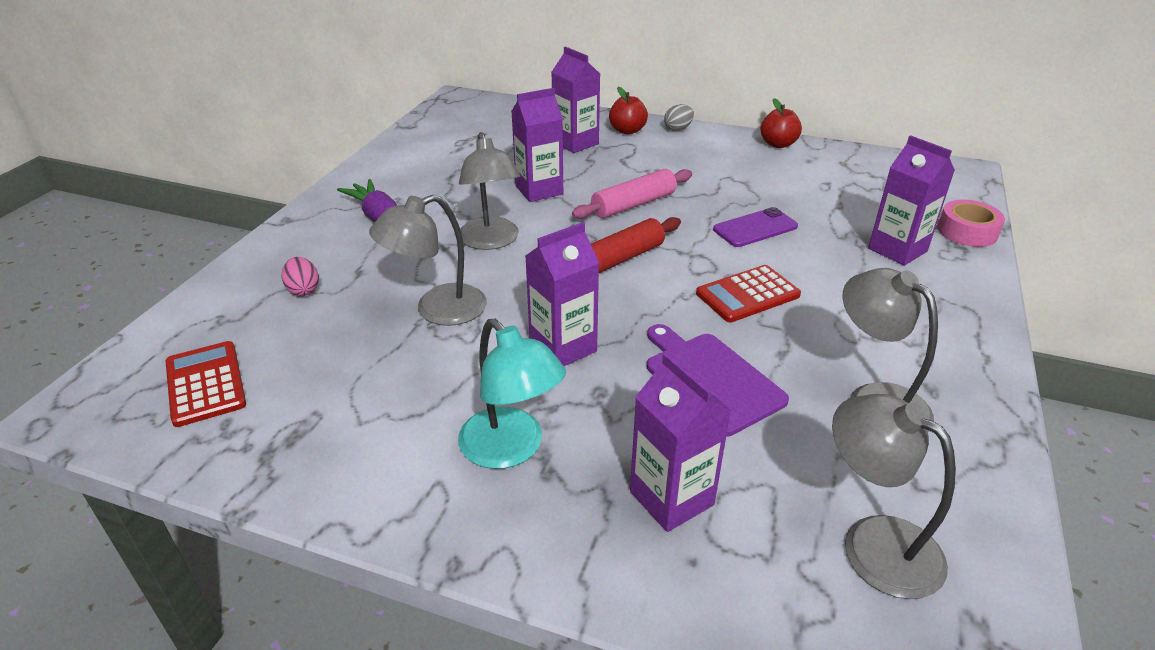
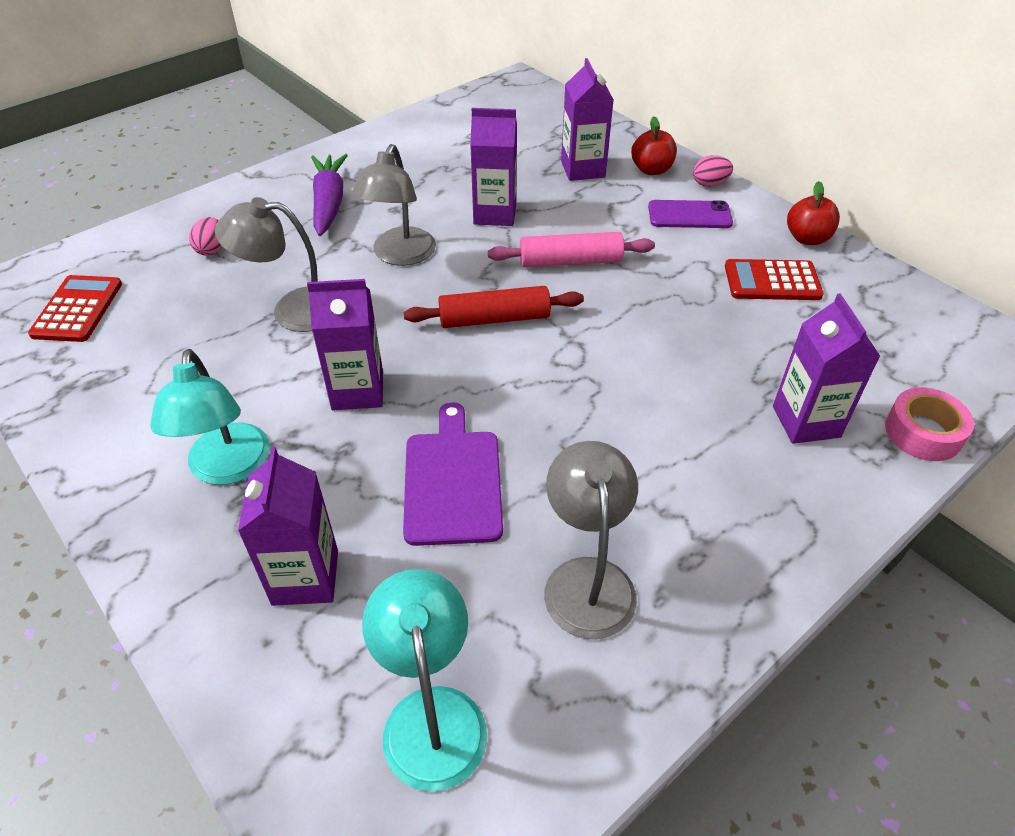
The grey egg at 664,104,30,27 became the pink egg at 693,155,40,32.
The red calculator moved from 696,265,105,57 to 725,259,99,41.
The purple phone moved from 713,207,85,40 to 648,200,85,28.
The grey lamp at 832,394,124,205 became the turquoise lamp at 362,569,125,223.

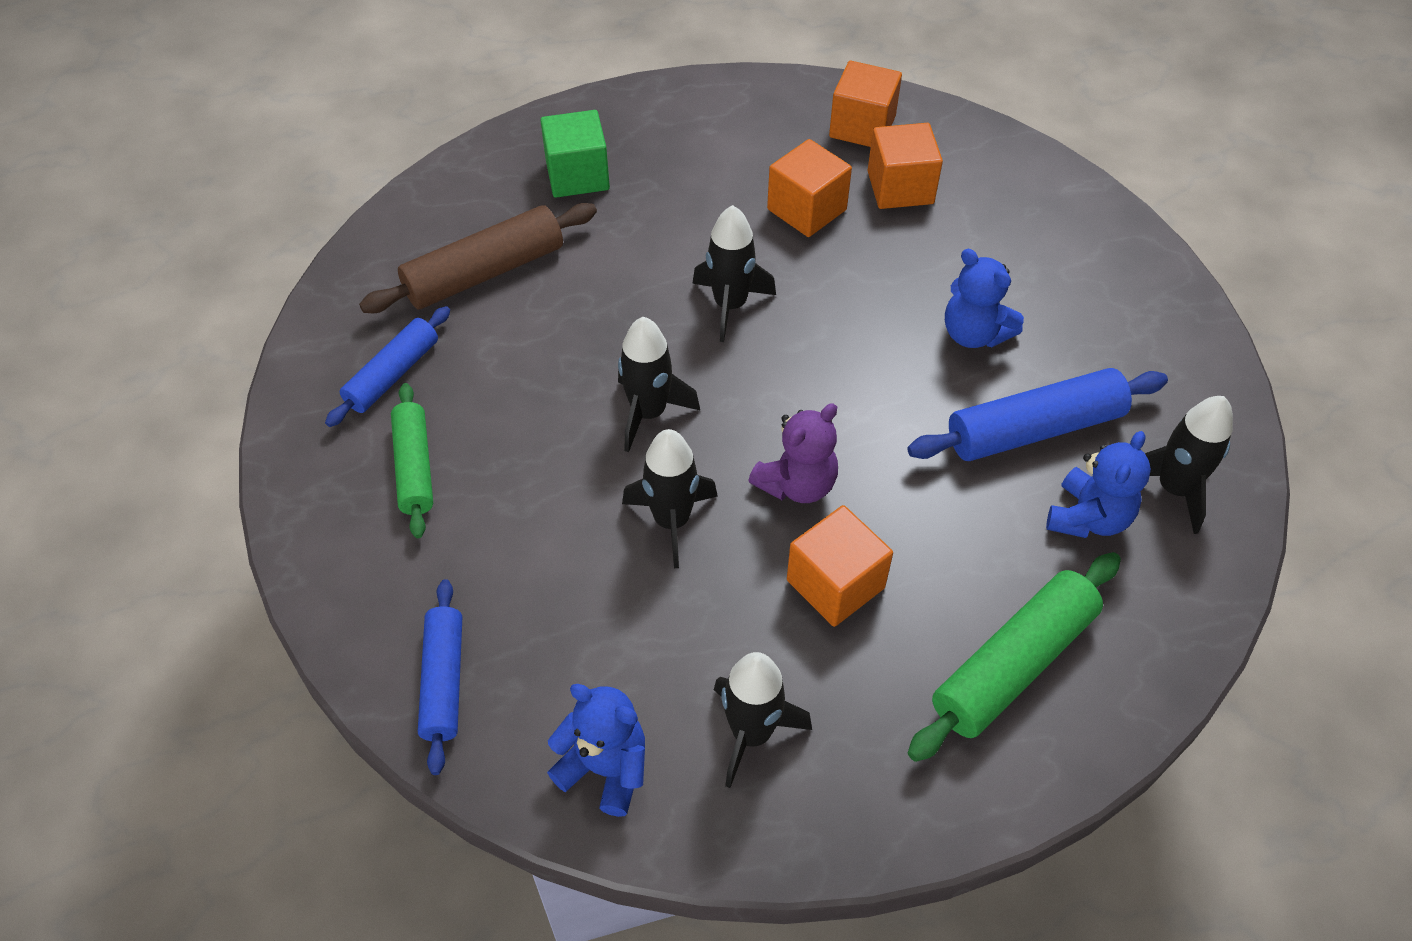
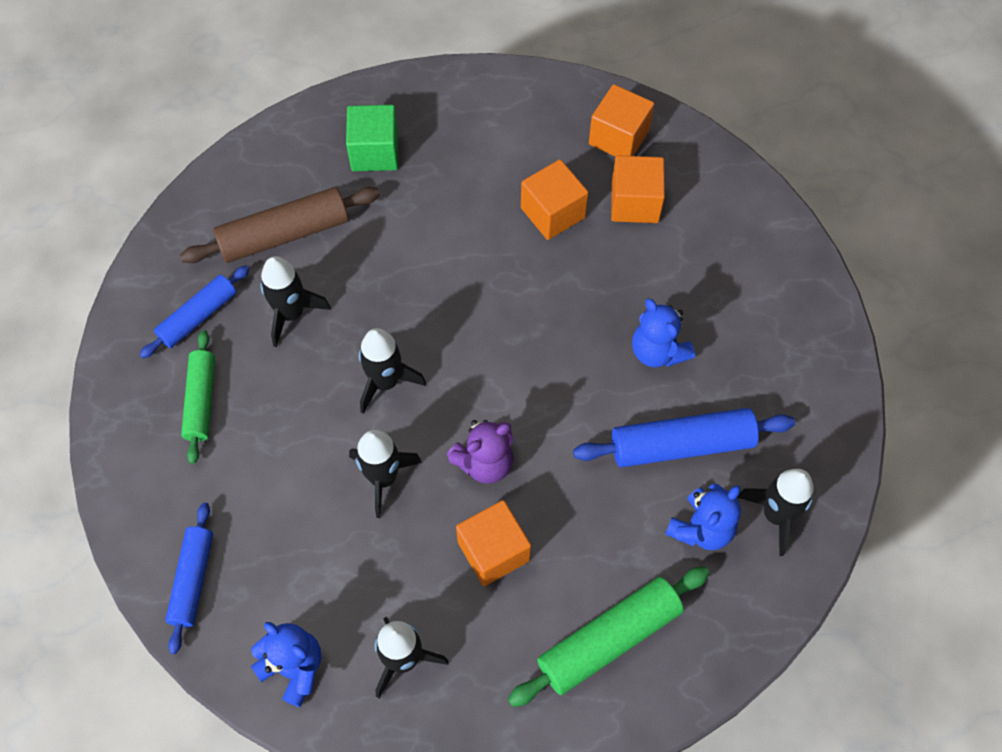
The black rocket moved from 692,205,84,137 to 260,256,71,91.

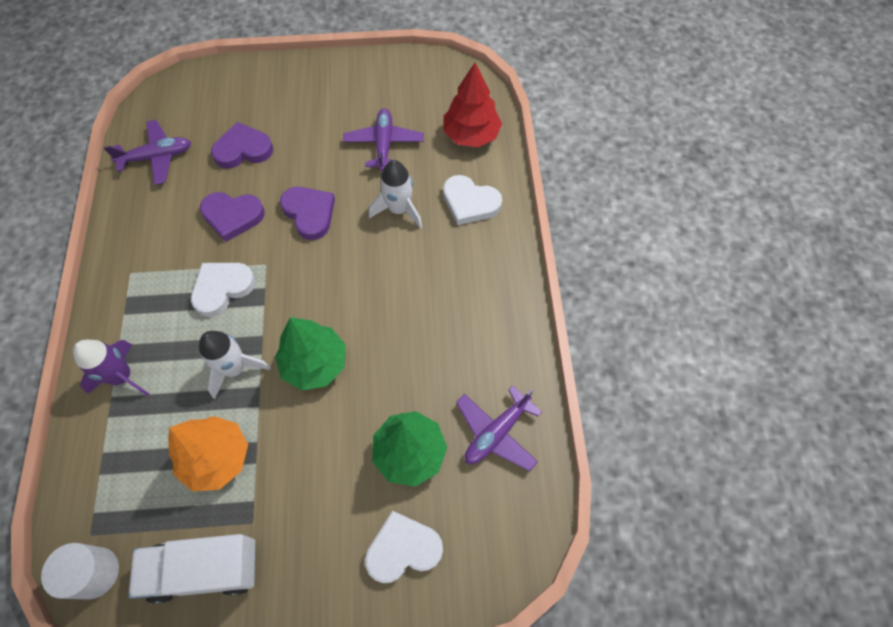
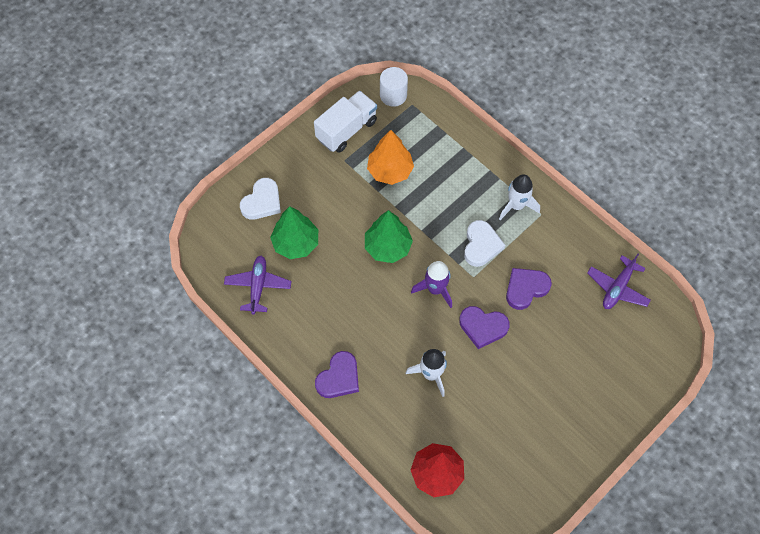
The purple rocket moved from 73,340,76,56 to 411,261,41,47.
The white rocket moved from 199,331,71,68 to 499,174,41,46.
The purple heart moved from 211,122,62,47 to 315,351,44,47.
The purple plane at 343,108,81,63 disappeared.
The white heart at 443,175,59,50 disappeared.

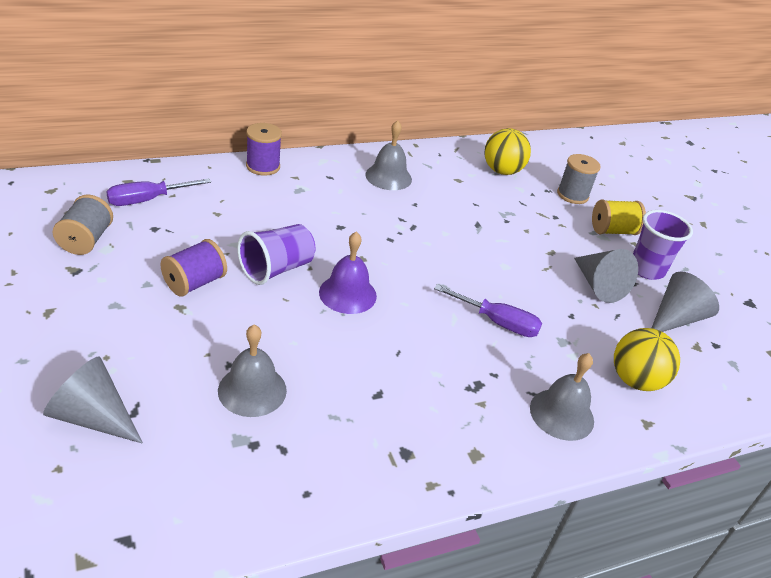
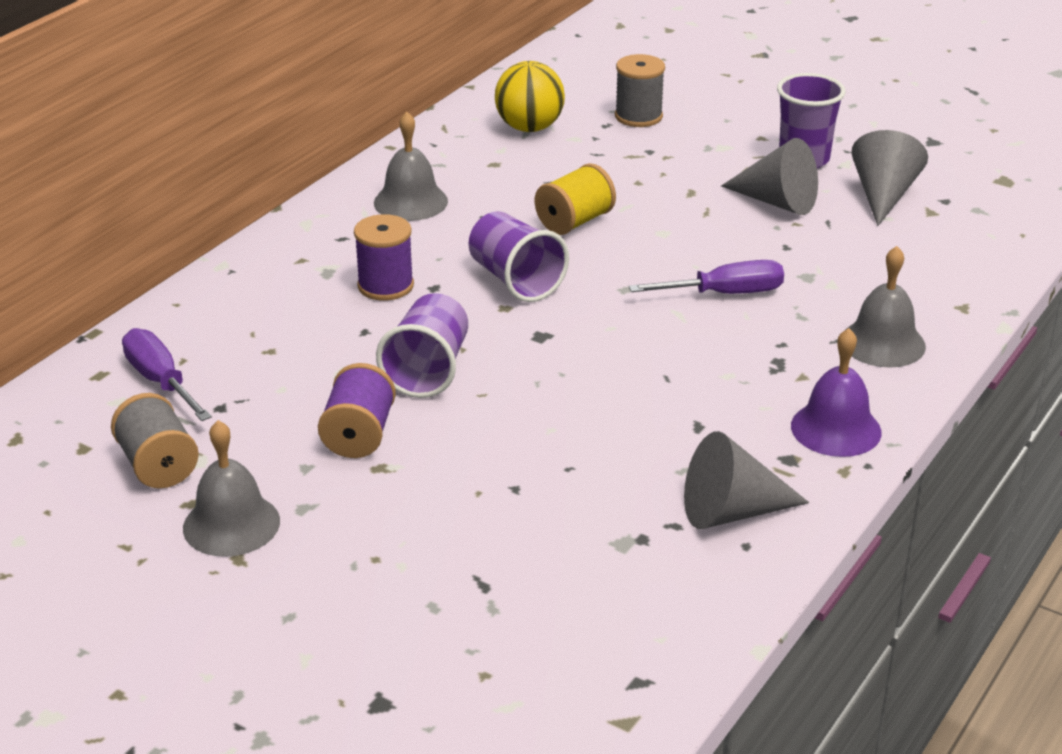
The grey cone moved from 43,357,100,87 to 684,431,125,98.
The purple screwdriver at 106,178,105,28 turned 120 degrees clockwise.
The grey bell moved from 218,325,69,92 to 183,420,97,137.
The purple spool moved from 246,123,36,53 to 354,214,60,87.
The purple bell moved from 319,232,58,82 to 791,328,90,129.
The yellow spool moved from 592,200,54,35 to 535,163,81,72.
The yellow ball at 614,328,66,63 disappeared.
The purple cup at 469,211,100,91 appeared.

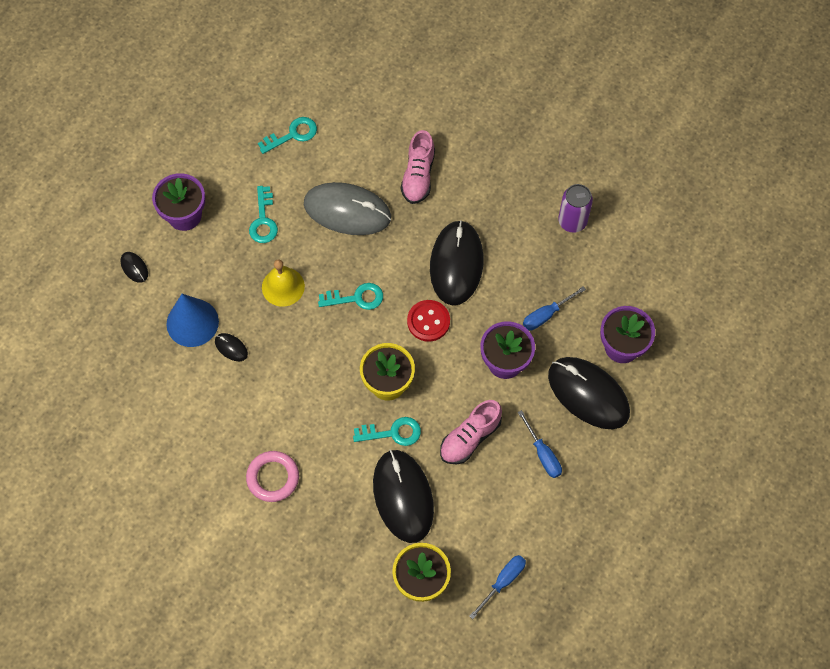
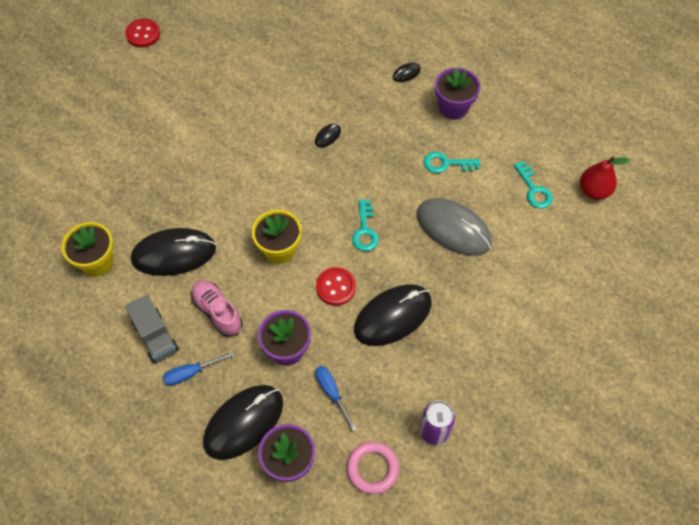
The blue cone at 166,294,53,53 disappeared.
The pink ring moved from 246,451,53,51 to 347,442,52,52.
The yellow bell at 262,259,43,48 disappeared.
The grey mouse at 304,182,87,53 turned 75 degrees counterclockwise.
The turquoise key at 353,417,68,29 disappeared.
The pink shoe at 401,130,34,74 disappeared.
The black mouse at 430,220,53,85 turned 45 degrees counterclockwise.
The blue screwdriver at 470,555,56,64 disappeared.
The red button at 125,19,35,28 appeared.
The grey truck at 125,295,54,68 appeared.
The red pear at 580,156,50,44 appeared.

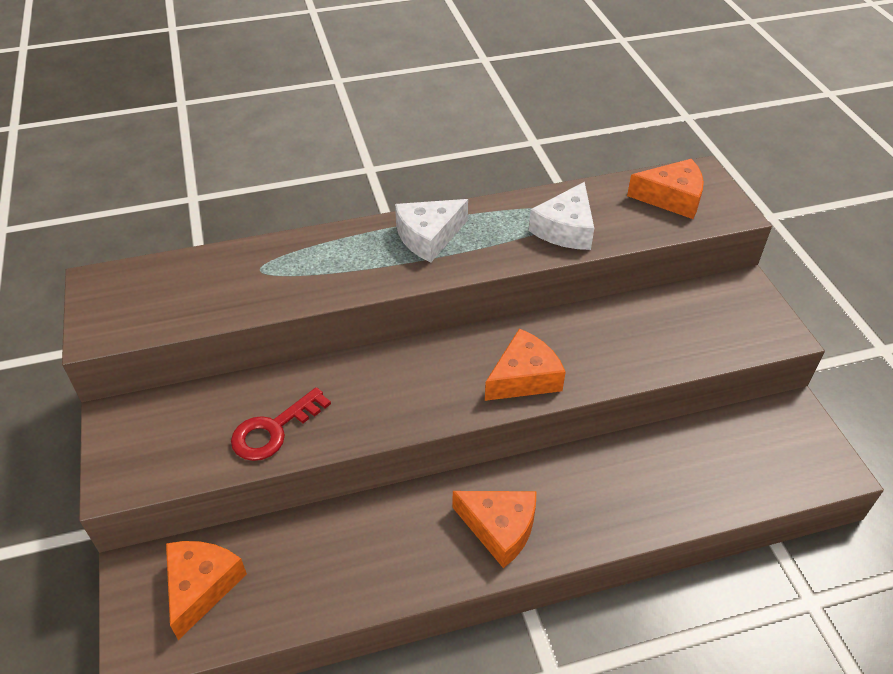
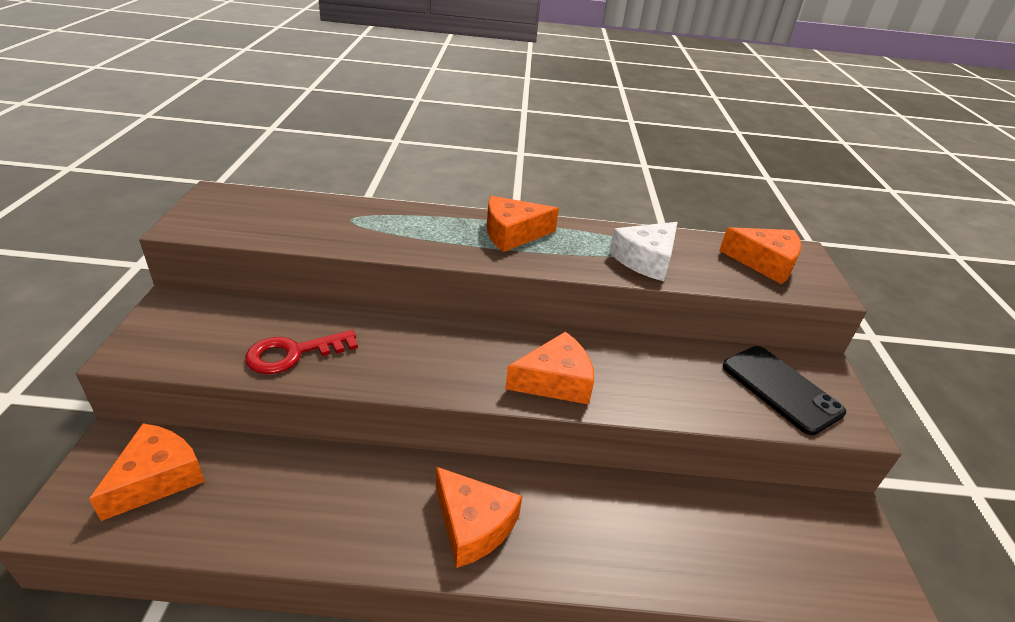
The white cheese at 395,199,73,63 became the orange cheese at 487,196,72,56.
The black phone at 723,346,123,89 appeared.

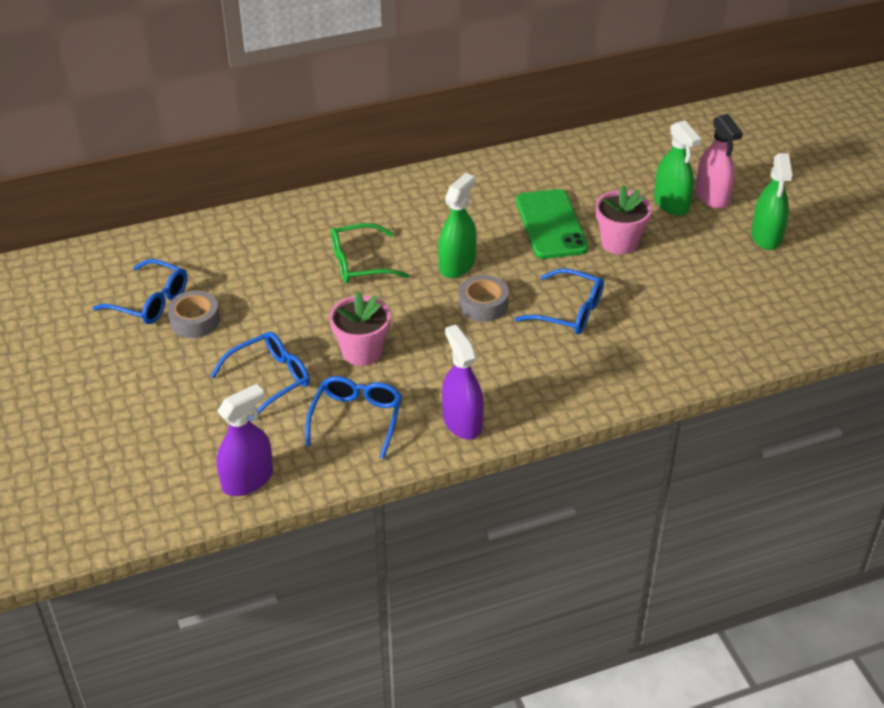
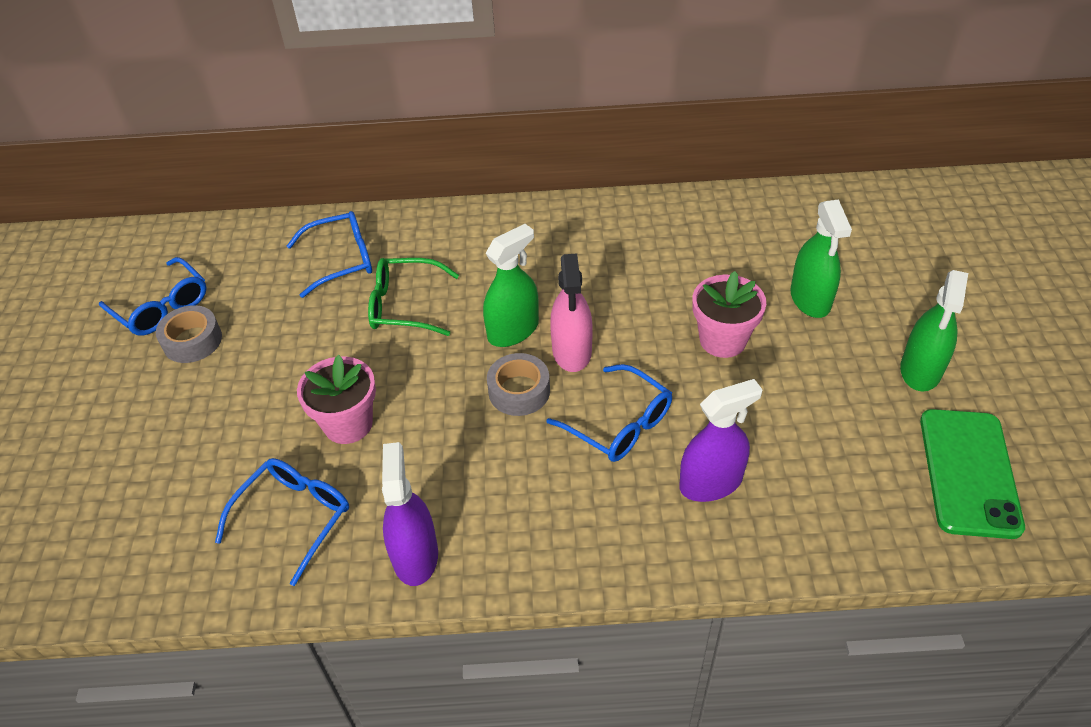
The blue glasses moved from 211,332,99,89 to 287,211,85,87.
The purple spray bottle moved from 217,384,56,112 to 679,379,84,123.
The green phone moved from 516,189,72,70 to 920,409,105,130.
The pink spray bottle moved from 695,114,48,95 to 550,253,43,119.

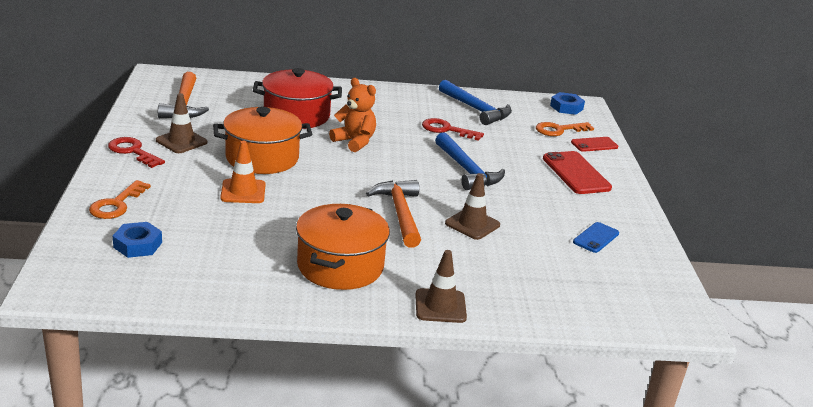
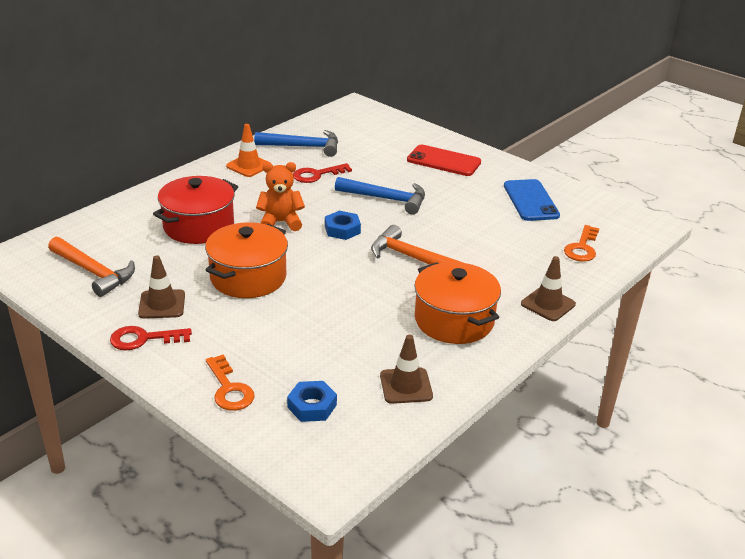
The orange traffic cone moved from 220,141,45,62 to 226,124,44,53.
The brown traffic cone moved from 445,173,55,67 to 380,335,53,69.
The orange key moved from 536,122,58,14 to 564,225,35,37.
The blue nut moved from 550,92,35,23 to 325,211,36,29.
The red phone at 571,137,47,15 disappeared.
The blue phone at 573,222,46,31 changed to 1.68 times the size.

